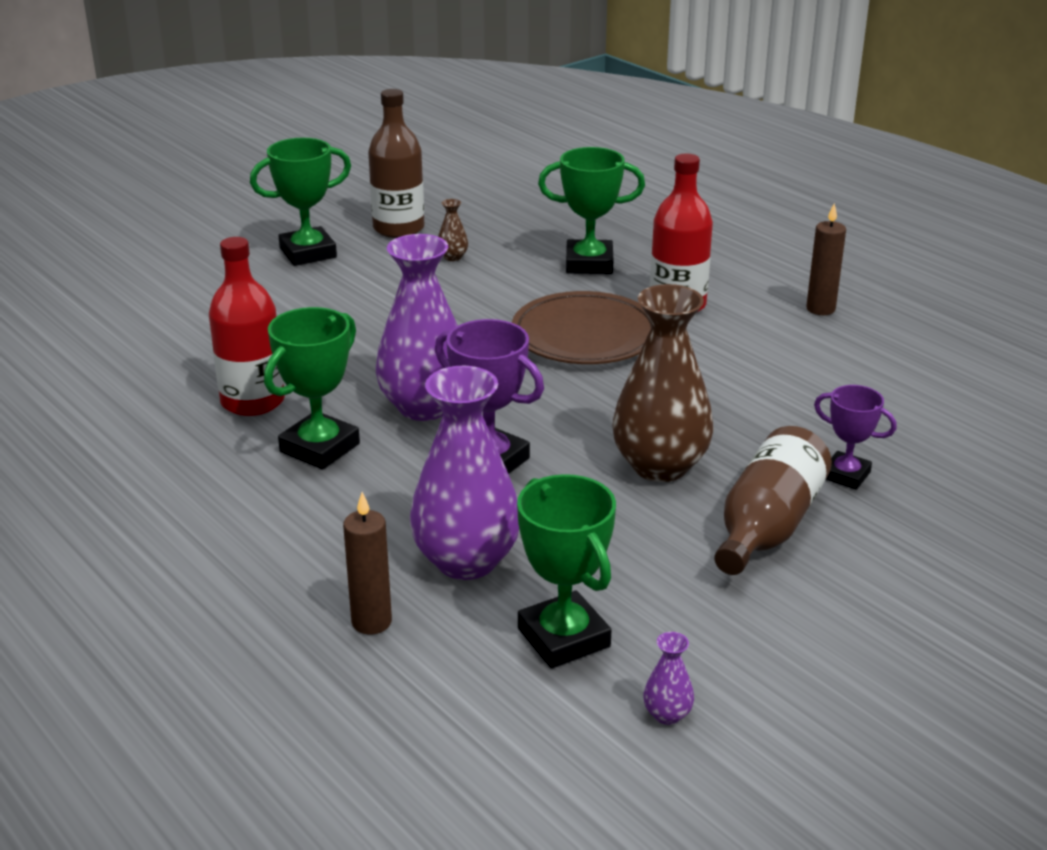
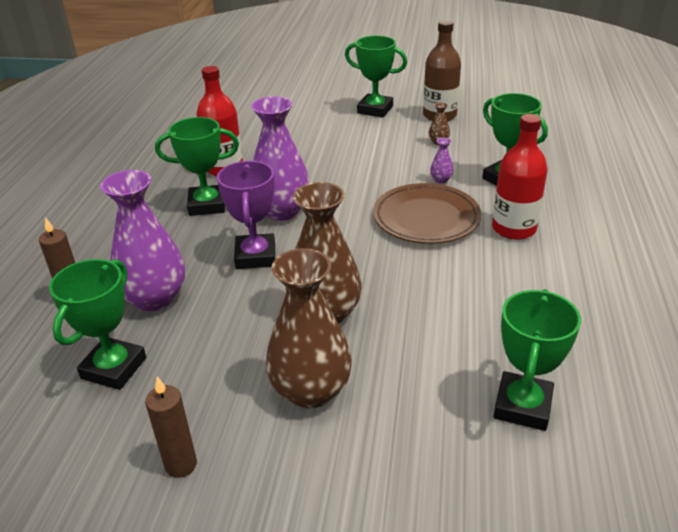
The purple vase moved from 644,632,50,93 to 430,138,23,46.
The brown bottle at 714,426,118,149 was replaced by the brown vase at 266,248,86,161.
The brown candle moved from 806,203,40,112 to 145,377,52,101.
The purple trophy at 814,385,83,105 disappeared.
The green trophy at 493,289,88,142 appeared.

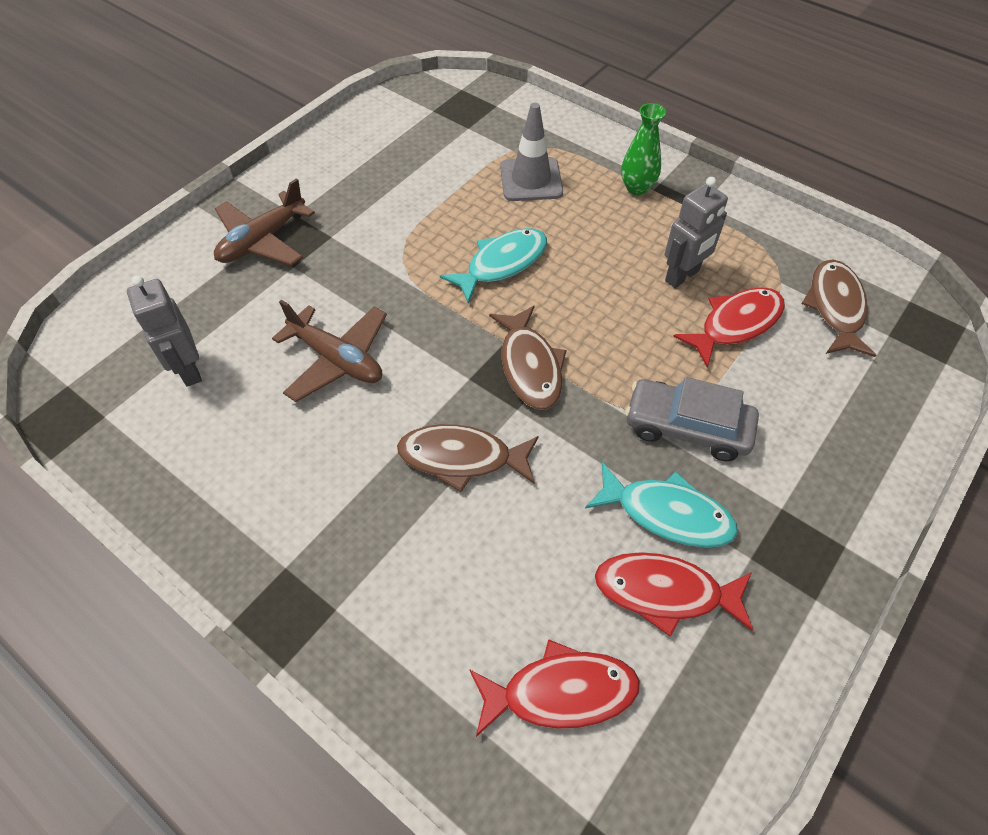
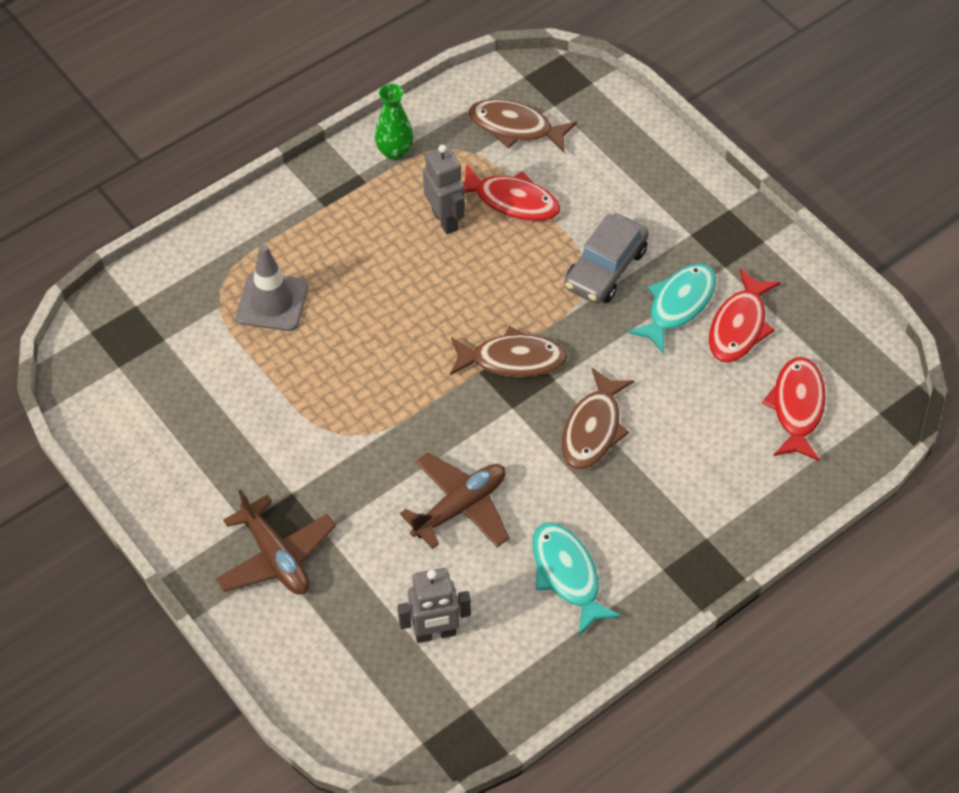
The turquoise fish moved from 440,228,107,76 to 532,522,90,113.
The green vase moved from 621,103,45,92 to 375,84,39,76.
The red fish at 673,287,112,80 turned 135 degrees clockwise.

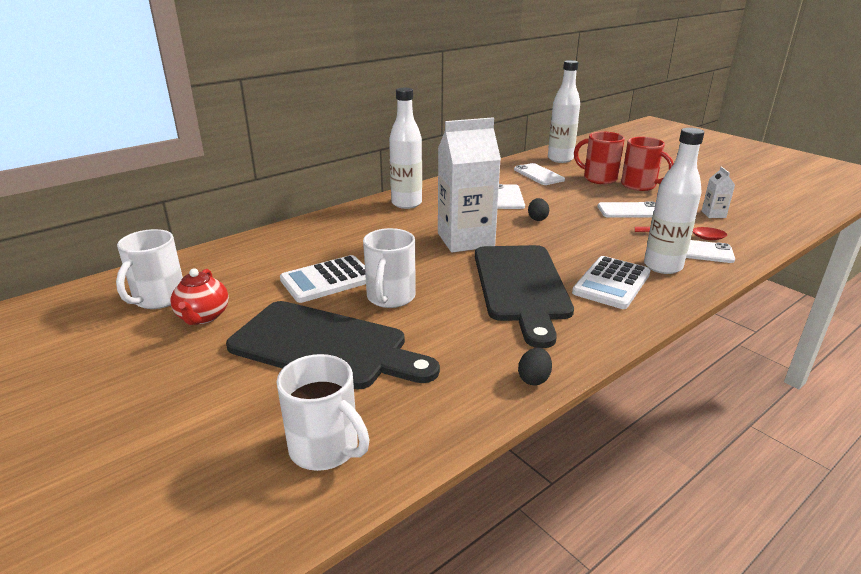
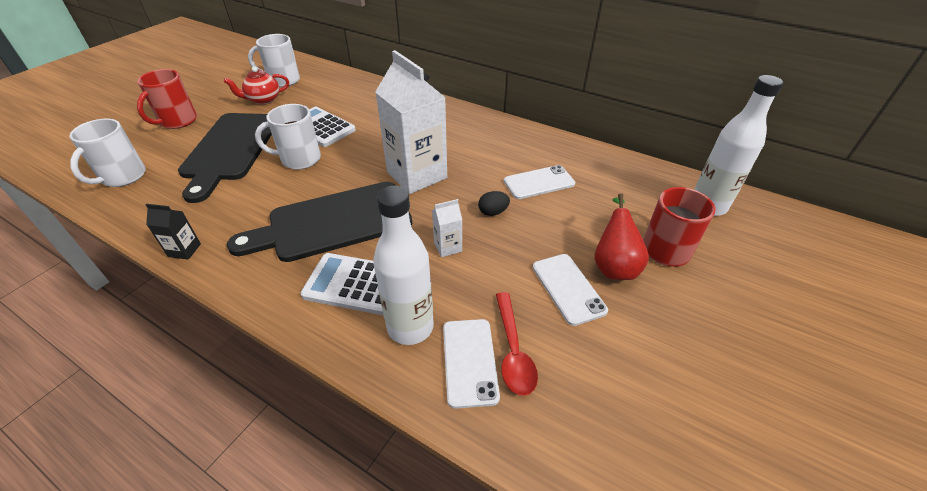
The white bottle at 389,88,33,121 disappeared.
The white phone at 514,163,51,22 disappeared.
The black egg at 518,348,34,38 was replaced by the black carton at 145,204,56,56.
The red mug moved from 621,137,53,54 to 137,69,60,60.
The white carton moved from 702,167,33,51 to 432,199,30,58.
The red pear at 594,194,55,86 appeared.

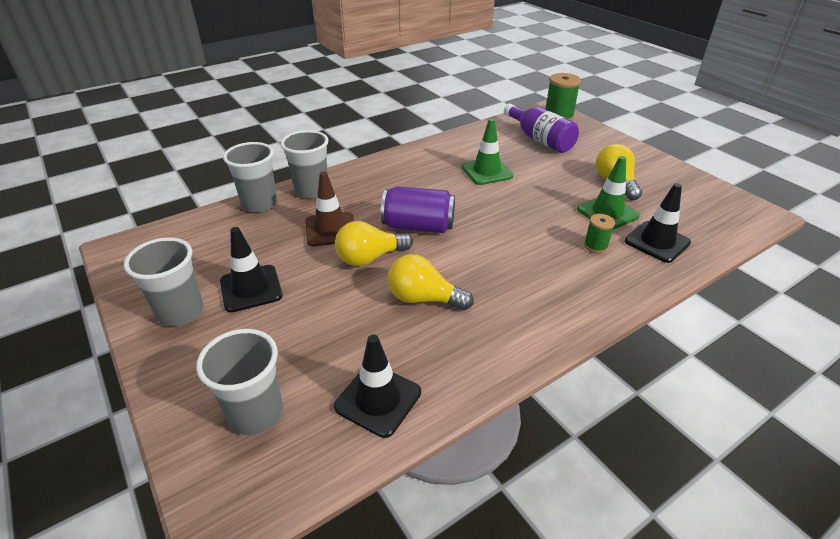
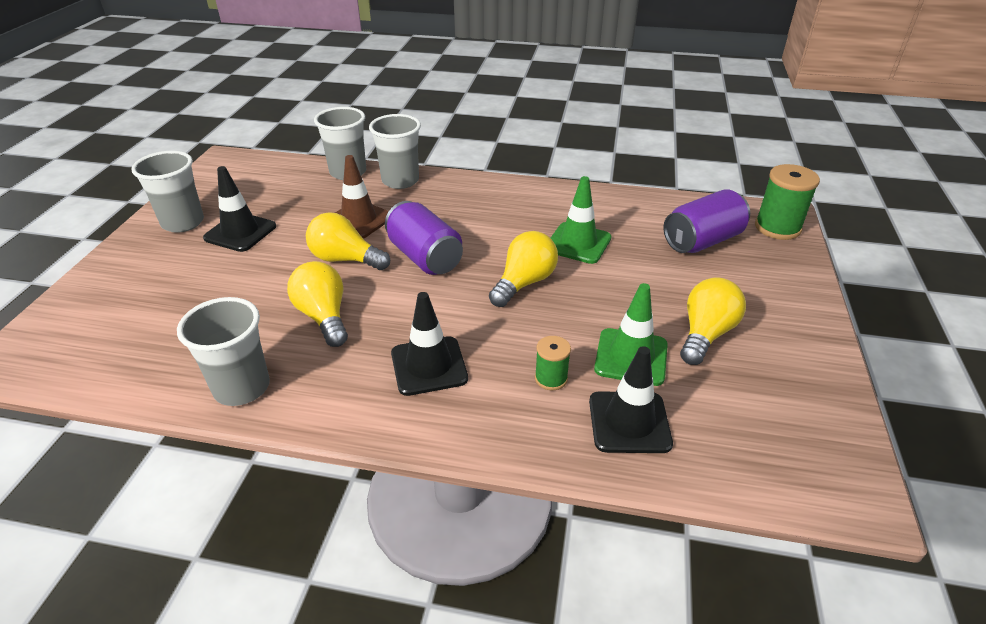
The grey cup moved from 196,329,87,106 to 177,297,93,109.
The black traffic cone moved from 334,334,87,104 to 391,292,77,104.
The purple bottle at 504,104,75,49 was replaced by the purple can at 664,189,86,64.
The yellow light bulb at 489,231,69,76 appeared.

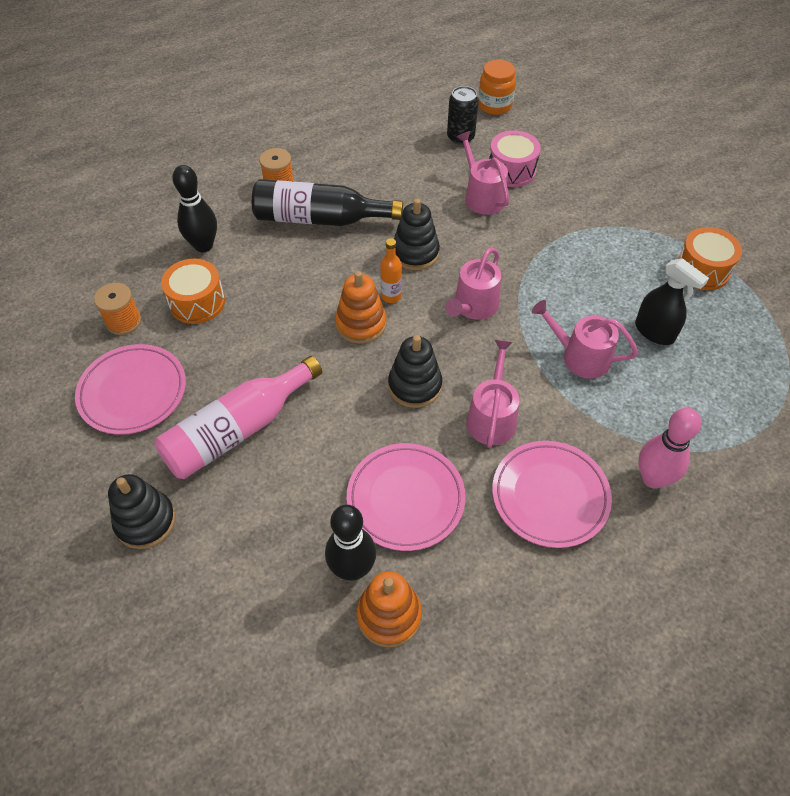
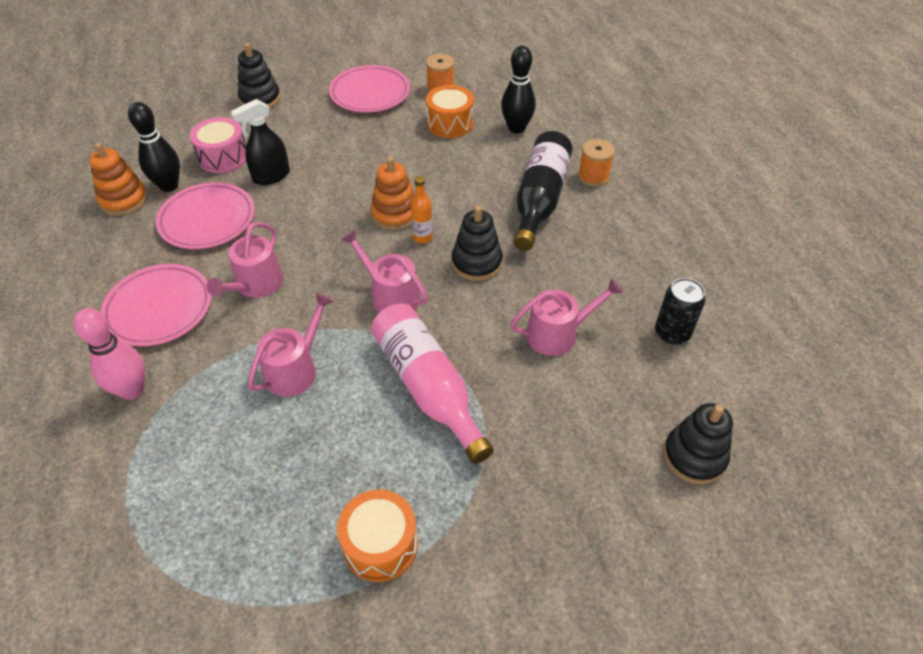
The pink bottle moved from 155,356,167,123 to 371,303,123,161.
The black stacking toy moved from 388,335,54,73 to 663,403,70,81.
The pink watering can at 466,340,53,108 turned 90 degrees clockwise.
The orange jar at 478,60,38,55 disappeared.
The pink drum moved from 489,130,52,57 to 190,117,56,56.
The black spray bottle moved from 635,258,74,87 to 230,99,60,86.

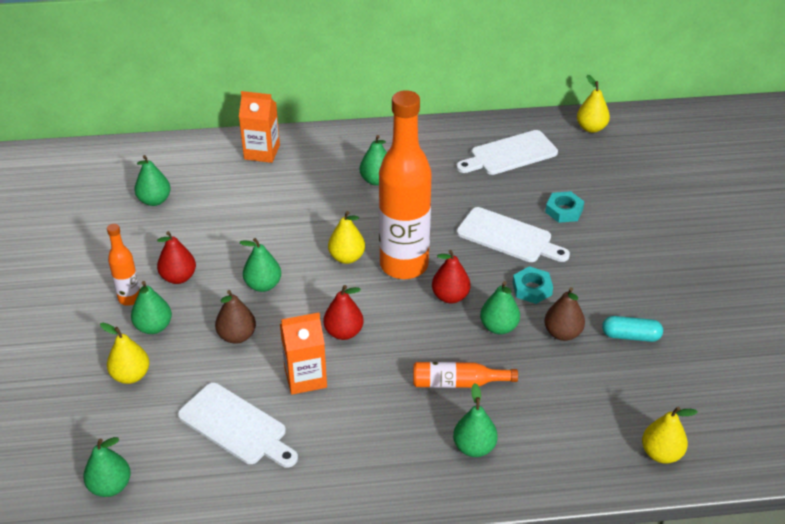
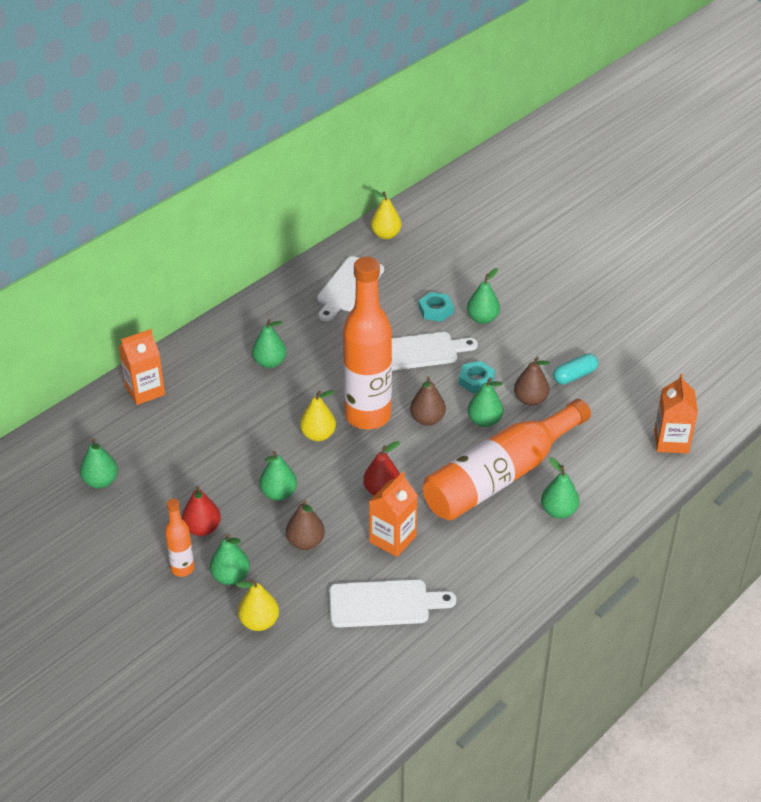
The green pear moved from 83,437,48,60 to 467,268,33,56.
The orange bottle at 413,362,105,26 changed to 2.18 times the size.
The red pear at 432,250,39,54 became the brown pear at 410,377,36,49.
The yellow pear at 642,407,56,57 was replaced by the orange carton at 654,374,44,80.

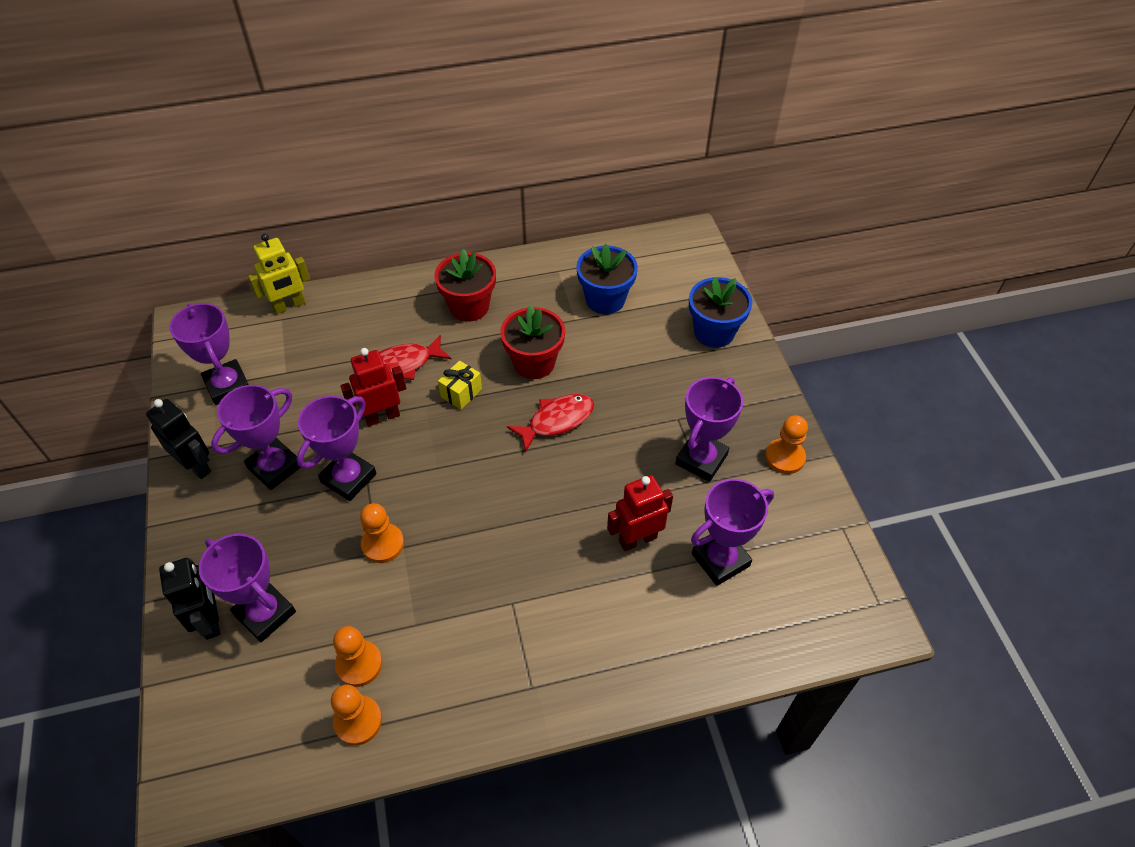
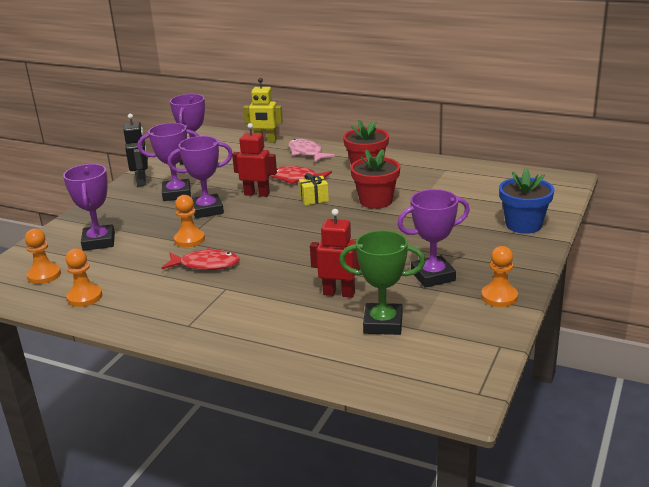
The black robot at 159,558,61,82 disappeared.
The orange pawn moved from 333,626,49,61 to 25,228,36,56.
The red fish moved from 507,394,87,58 to 162,248,78,22.
The blue flower pot at 576,243,62,71 disappeared.
The purple trophy at 691,479,83,107 became the green trophy at 339,230,86,105.
The pink fish at 288,138,47,24 appeared.

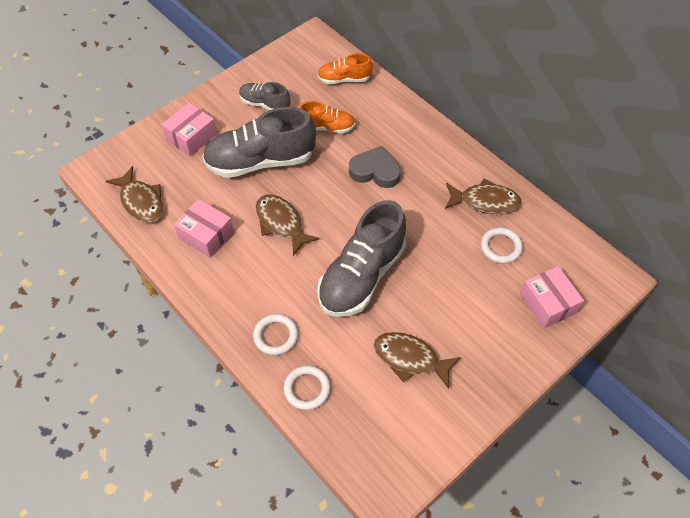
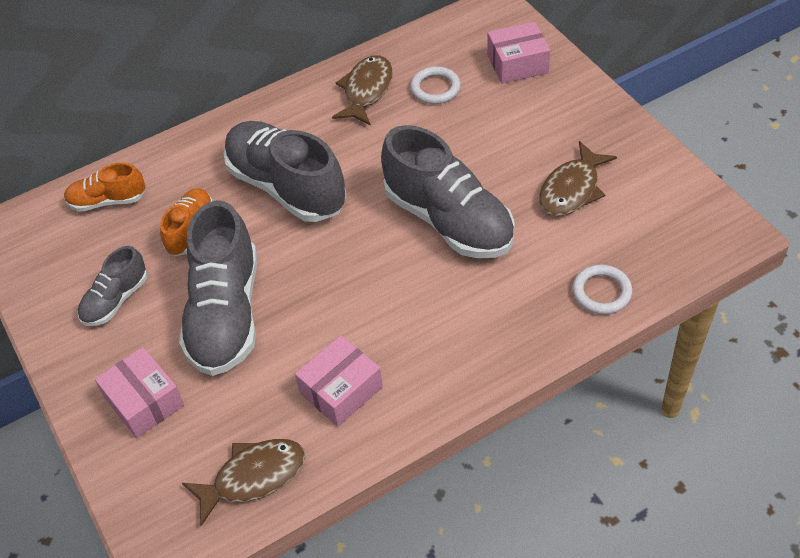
The white ring at 253,314,45,41 disappeared.
The brown fish at 256,195,64,61 disappeared.
The orange shoe at 317,53,56,31 turned 75 degrees clockwise.
The grey heart at 349,146,52,42 was replaced by the grey shoe at 224,121,122,101.

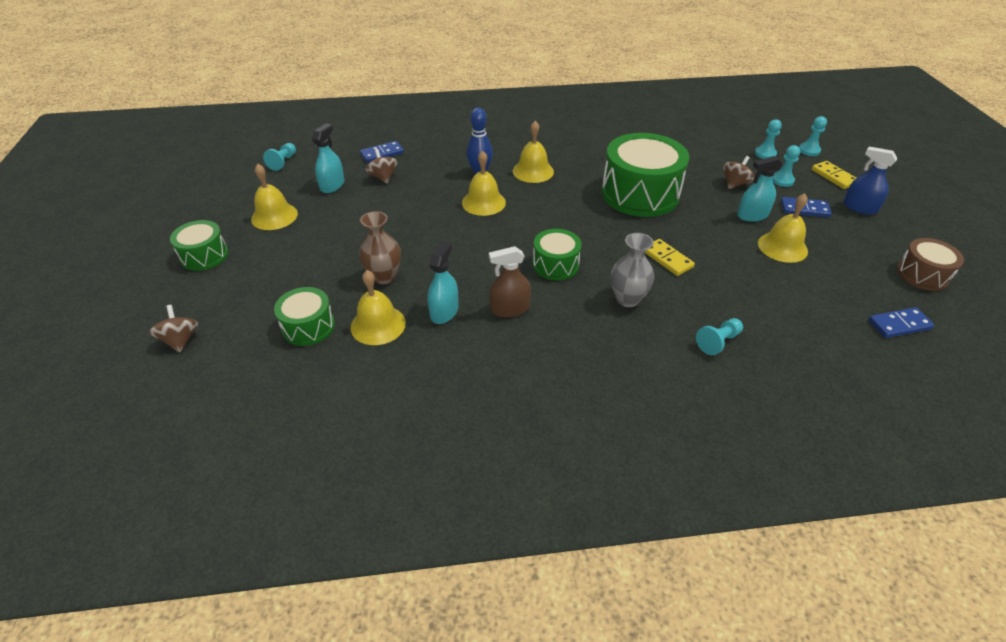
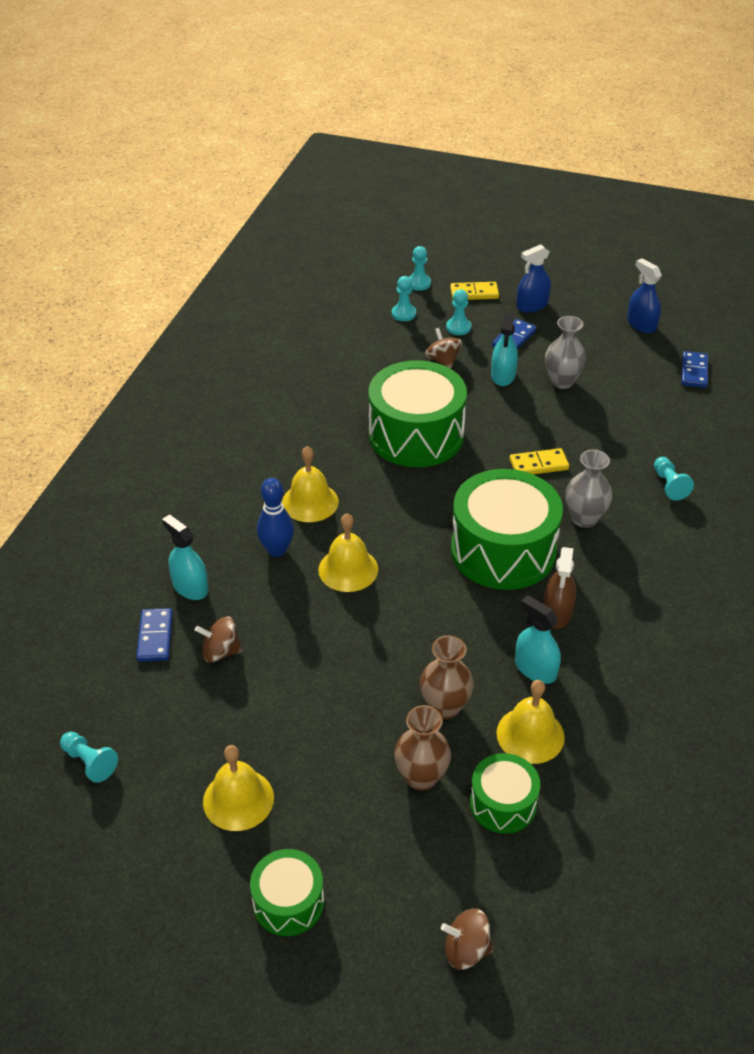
The turquoise spray bottle moved from 312,123,32,70 to 162,514,46,86.
The green drum at 533,229,49,51 changed to 1.90 times the size.
The yellow bell at 758,194,50,69 was replaced by the grey vase at 545,316,41,73.
The brown drum at 897,238,67,53 was replaced by the blue spray bottle at 627,258,35,75.
The brown vase at 394,705,57,86 appeared.

